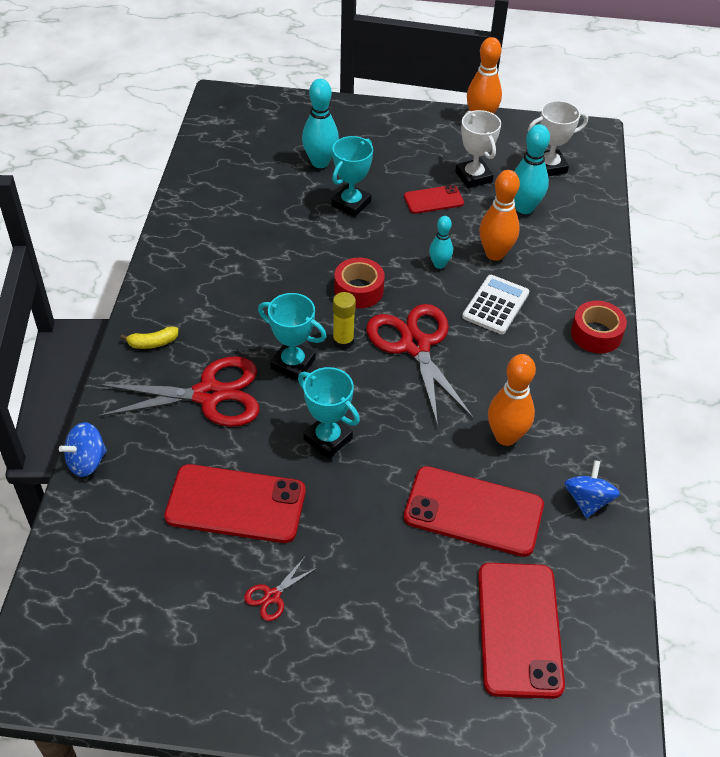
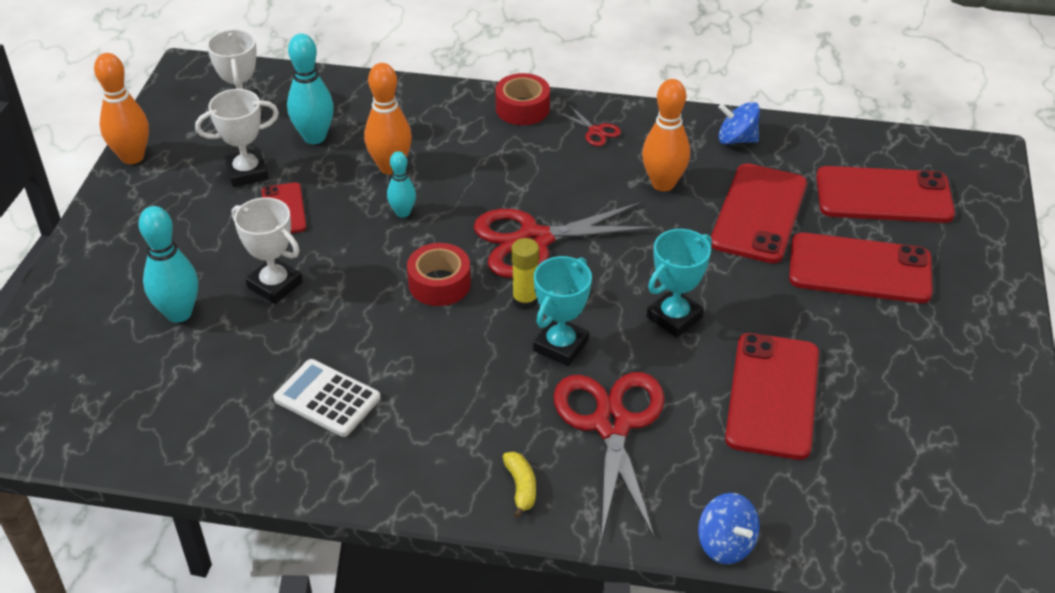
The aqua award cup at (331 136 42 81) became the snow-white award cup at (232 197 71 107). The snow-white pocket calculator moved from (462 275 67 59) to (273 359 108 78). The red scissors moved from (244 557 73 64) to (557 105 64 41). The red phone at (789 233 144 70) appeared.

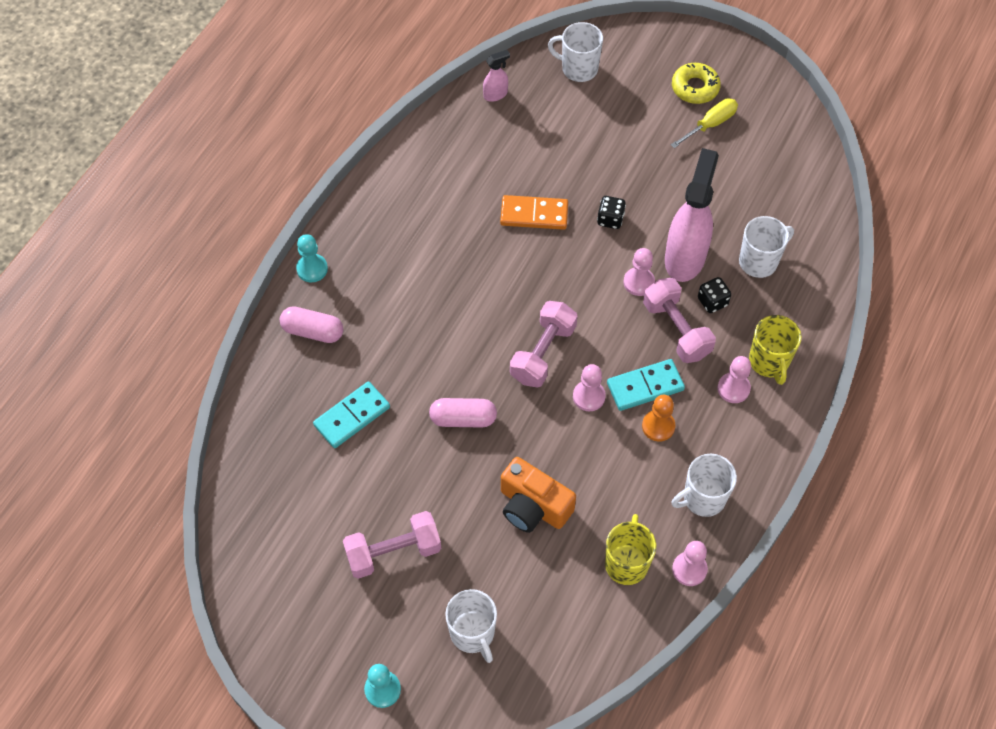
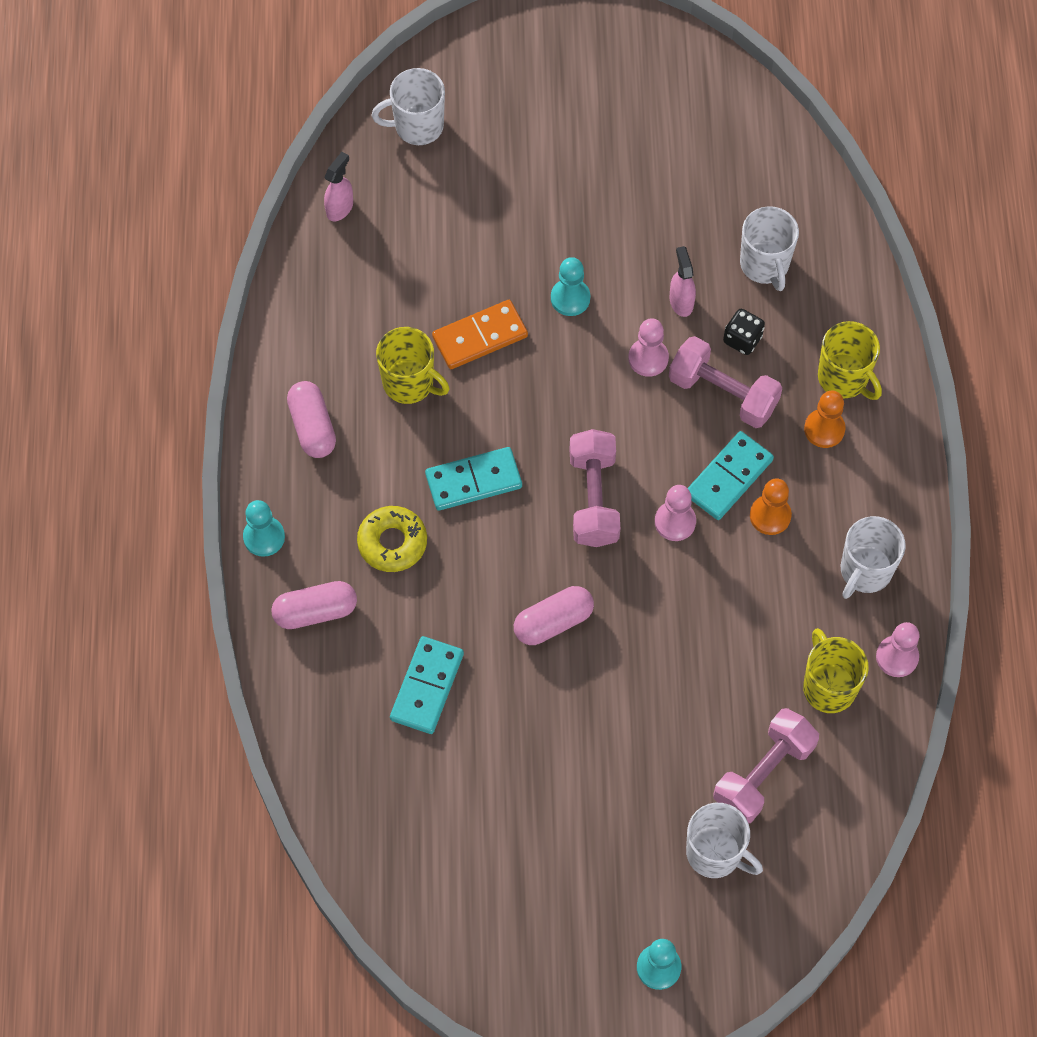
The rosy pill at (287 381 49 77) appeared. The yellow donut moved from (672 63 49 41) to (357 506 70 66). The yellow tea mug at (376 327 73 77) appeared. The aqua domino tile at (425 447 97 64) appeared. The black dice at (597 196 29 33) was replaced by the aqua game pawn at (551 257 40 59). The rosy sprayer at (665 148 54 134) changed to 0.45 times the size. The rosy hand weight moved from (343 511 98 68) to (713 708 106 116). The snow-white tea mug at (739 216 55 62) turned 135 degrees clockwise. The rosy game pawn at (718 356 33 47) became the orange game pawn at (804 391 42 57). The orange camera at (501 457 75 76) disappeared. The yellow screwdriver at (671 98 67 50) disappeared.

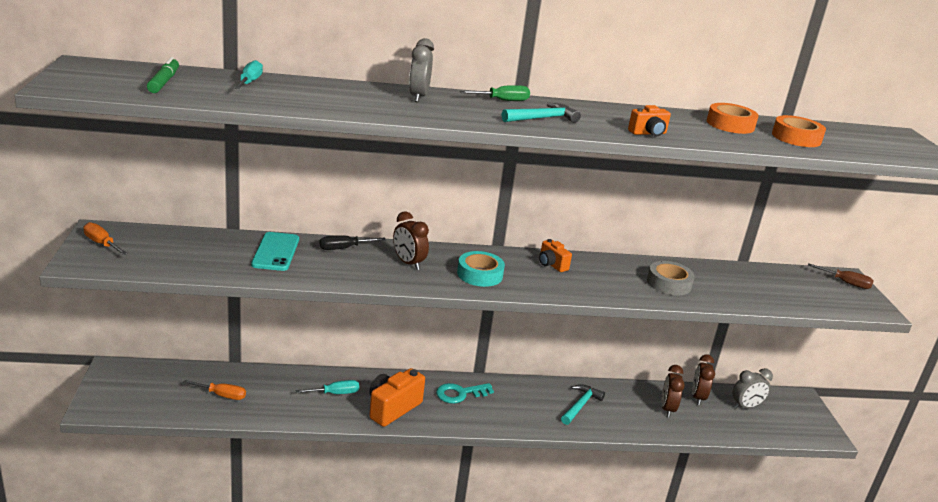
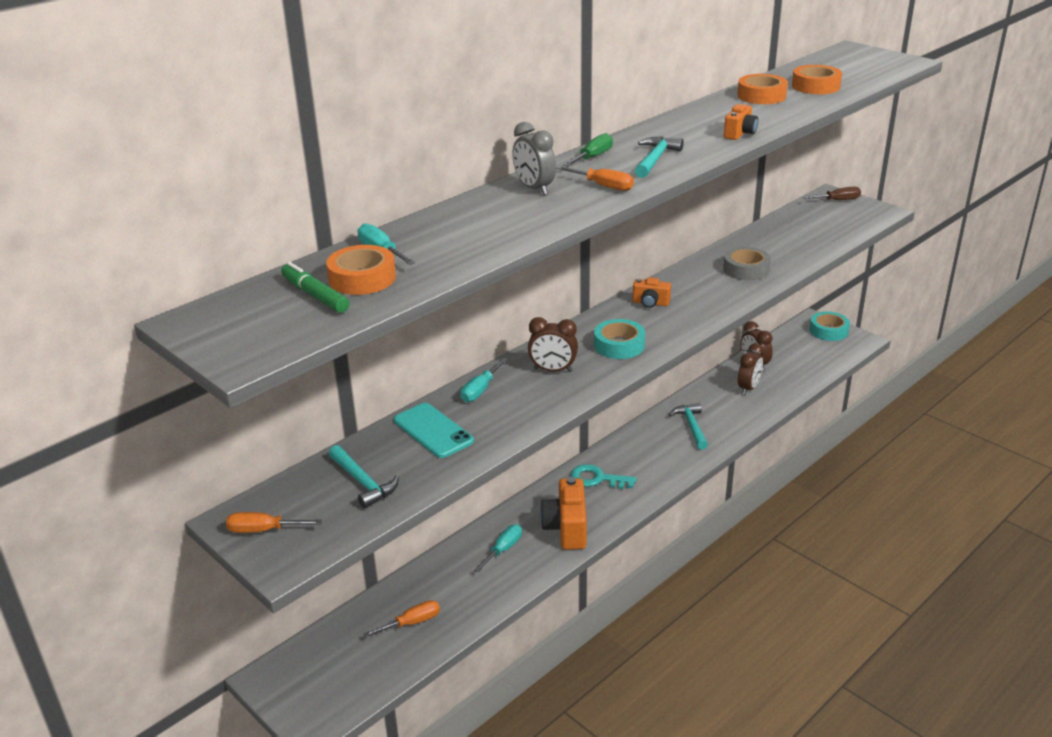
The orange roll of tape at (326 245 70 50) appeared. The aqua carpenter's hammer at (329 445 70 64) appeared. The black screwdriver at (320 235 66 15) became the aqua screwdriver at (461 358 47 44). The orange screwdriver at (556 166 78 25) appeared. The aqua door key at (436 383 58 21) turned 75 degrees clockwise. The brown alarm clock at (662 365 23 52) turned 120 degrees counterclockwise. The aqua roll of tape at (810 312 40 29) appeared. The grey alarm clock at (733 368 40 41) disappeared.

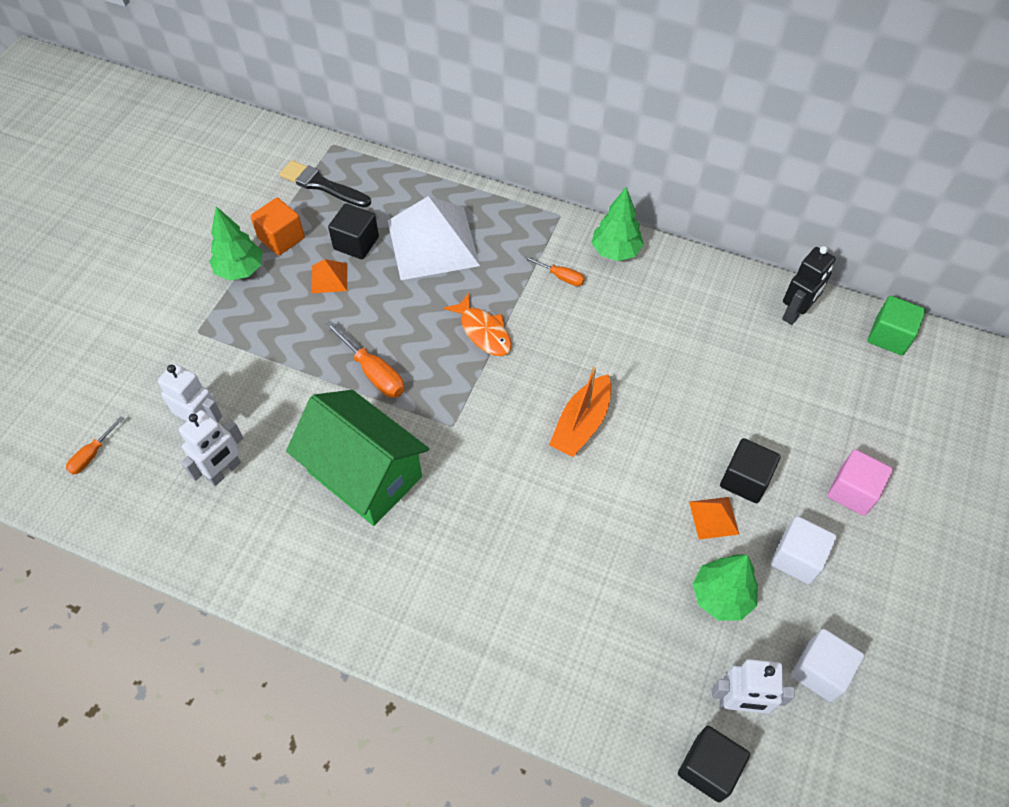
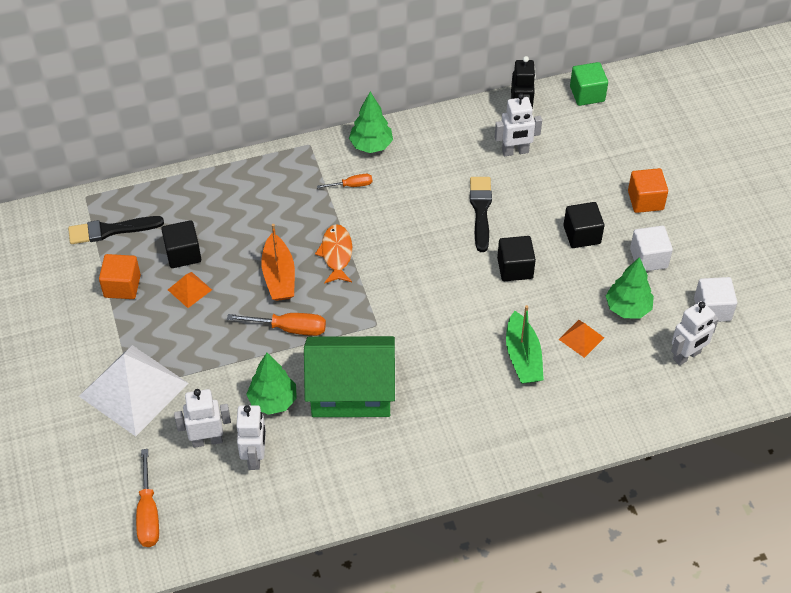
The snow-white pyramid moved from (388 196 92 84) to (79 345 109 91). The orange screwdriver at (66 416 58 59) changed to 1.65 times the size. The emerald tree moved from (210 206 53 74) to (246 353 51 62). The orange sailboat moved from (549 367 62 90) to (261 224 34 77). The orange toy fish at (444 293 68 63) turned 105 degrees counterclockwise. The black paintbrush at (470 177 22 75) appeared. The snow-white toy robot at (495 93 47 63) appeared. The black block moved from (678 726 72 76) to (497 236 39 45). The emerald sailboat at (506 305 38 79) appeared. The orange pyramid moved from (689 497 50 42) to (559 320 45 38). The rosy block at (827 449 66 67) became the orange block at (628 168 40 45).

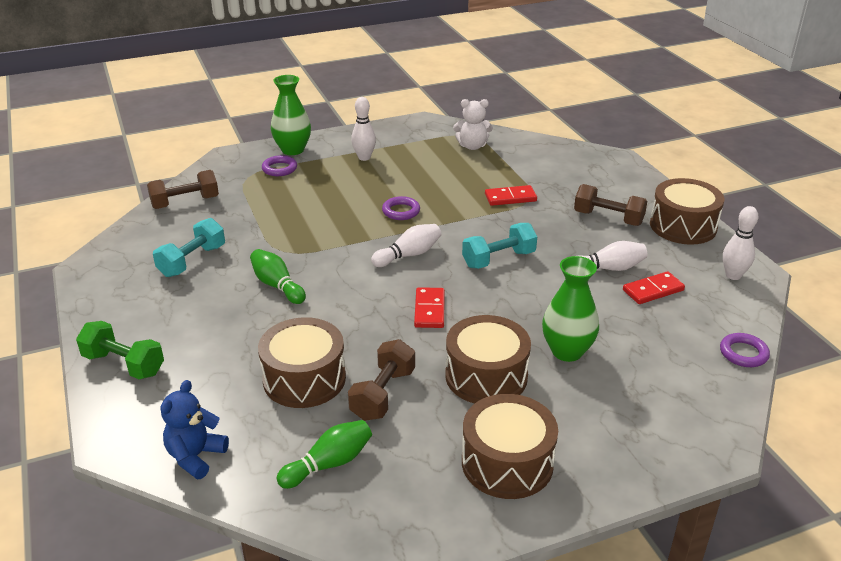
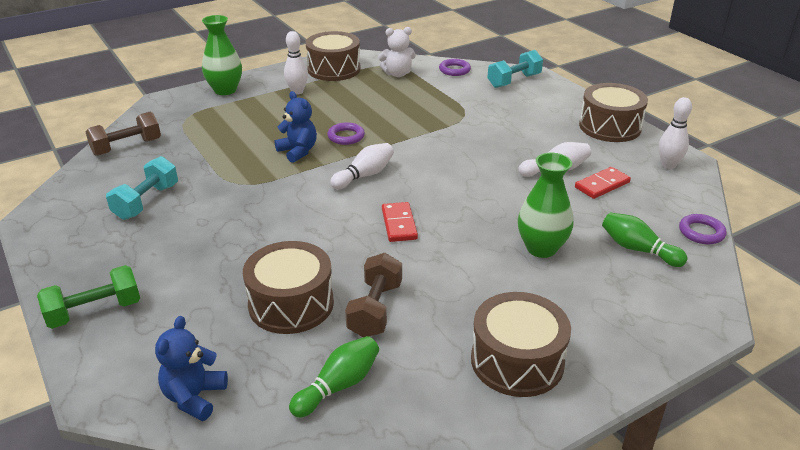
The emerald hand weight at (76 321 88 58) turned 45 degrees counterclockwise. The blue stuffed bear at (275 91 42 72) appeared. The brown drum moved from (445 315 86 88) to (305 31 56 50). The purple hoop moved from (262 155 35 21) to (439 59 32 17). The aqua hand weight moved from (462 223 75 46) to (487 50 56 38). The emerald bowling pin moved from (250 249 56 55) to (602 212 85 55). The red domino tile at (485 185 52 21) disappeared. The brown hand weight at (574 184 73 42) disappeared.

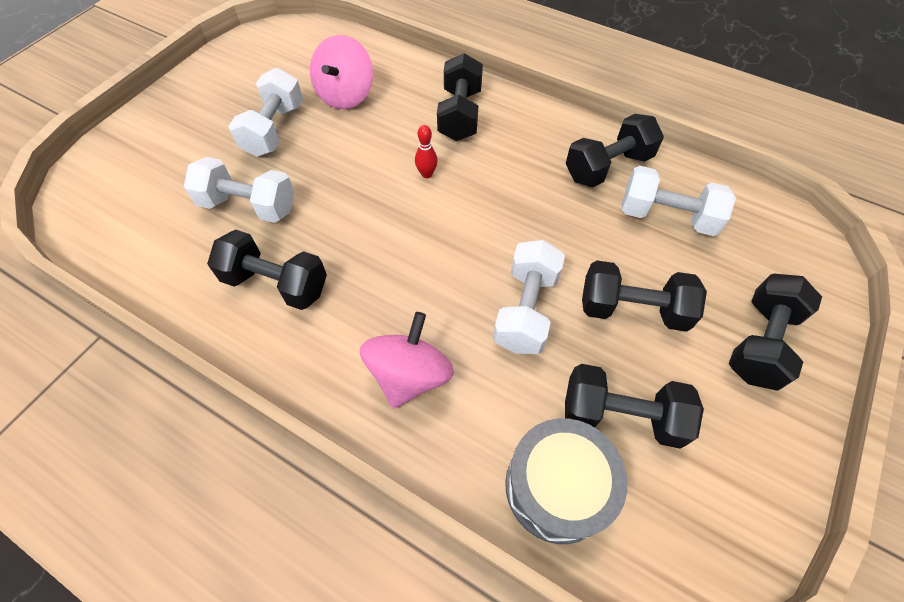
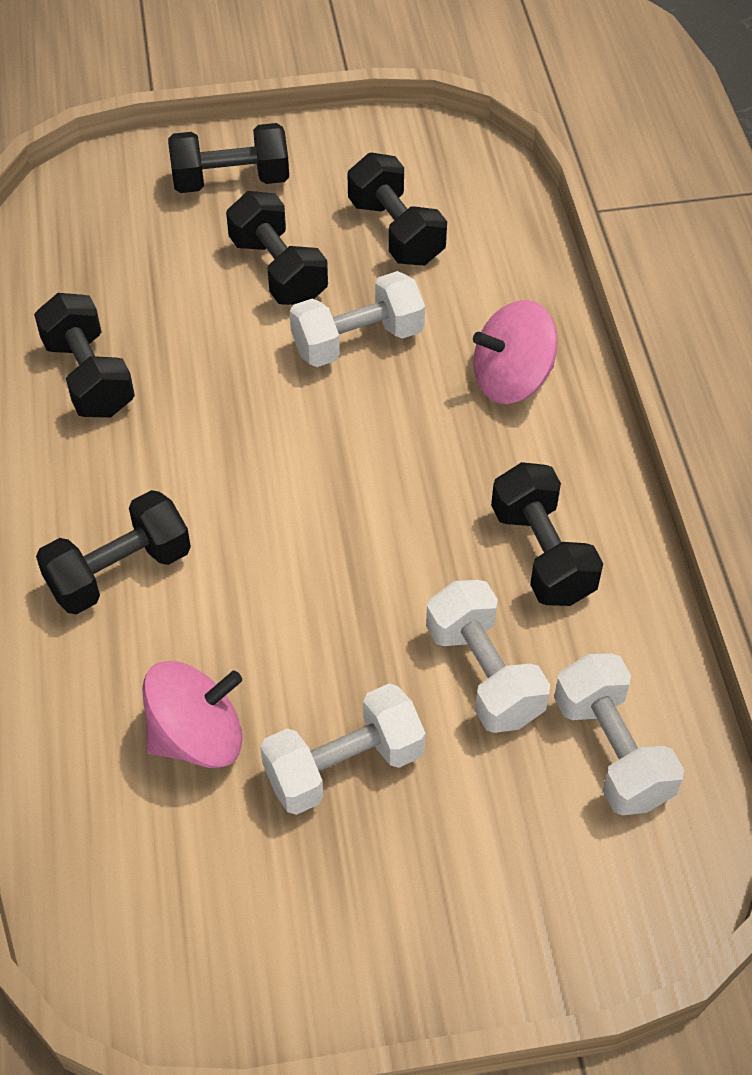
The black hand weight at (566 114 98 74) turned 45 degrees clockwise. The snow-white hand weight moved from (622 166 114 70) to (554 653 130 163). The red bowling pin at (415 125 23 53) disappeared. The grey drum at (505 418 123 126) disappeared.

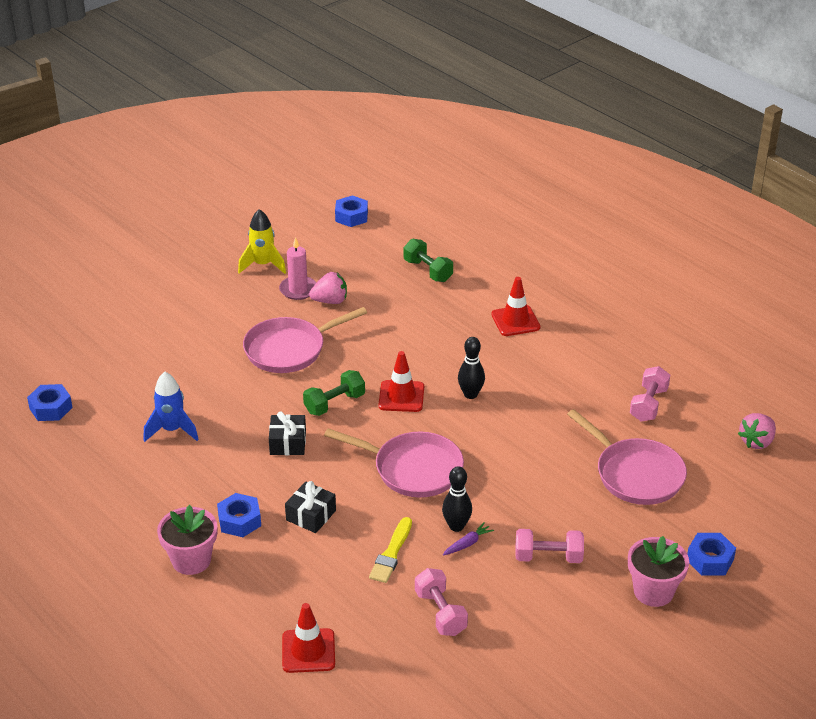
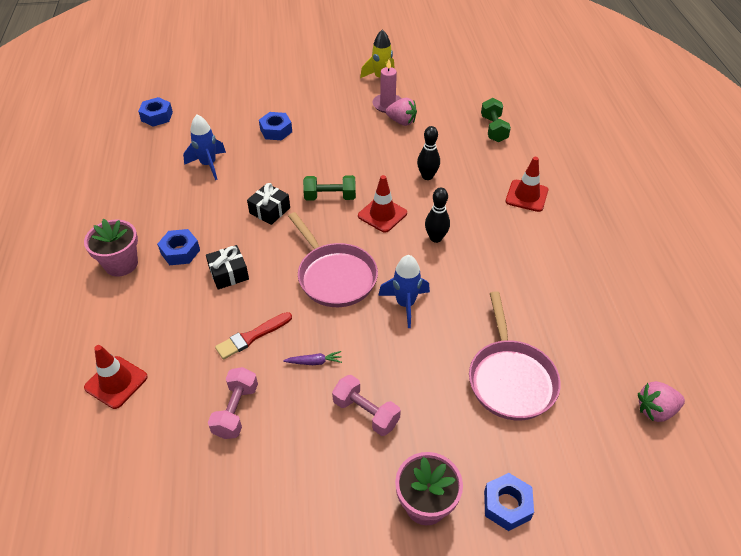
The yellow paintbrush at (369 517 43 66) became the red paintbrush at (215 312 77 47). The blue hexagon nut moved from (335 195 33 32) to (259 112 33 28). The blue spaceship at (378 255 52 73) appeared. The black bowling pin moved from (442 466 30 66) to (417 126 23 54). The rosy pan at (243 307 124 66) disappeared. The rosy hand weight at (630 366 40 56) disappeared.

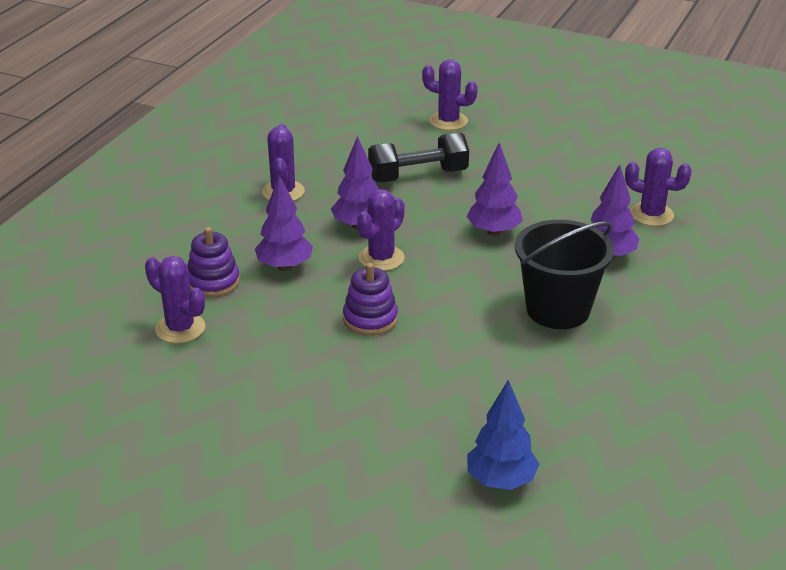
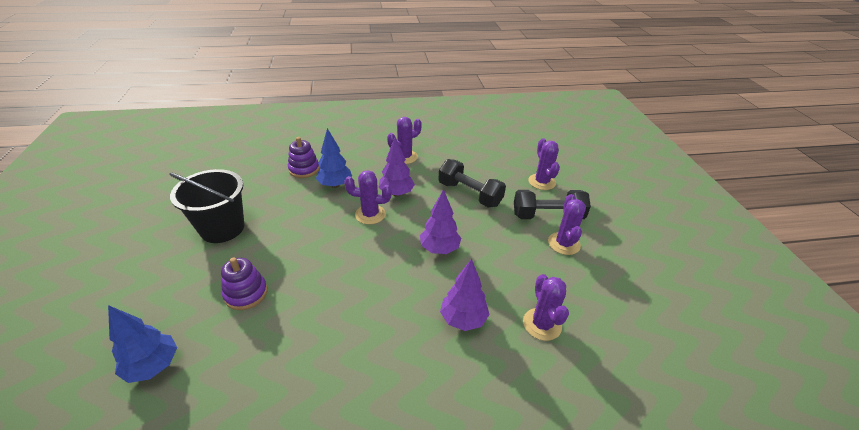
The black bucket moved from (515 220 99 109) to (169 169 75 74). The purple stacking toy moved from (343 263 55 73) to (221 257 47 53). The purple tree at (255 175 58 96) became the blue tree at (316 128 36 60). The black hand weight at (514 190 77 29) appeared. The purple prickly plant moved from (145 256 60 87) to (548 194 38 61).

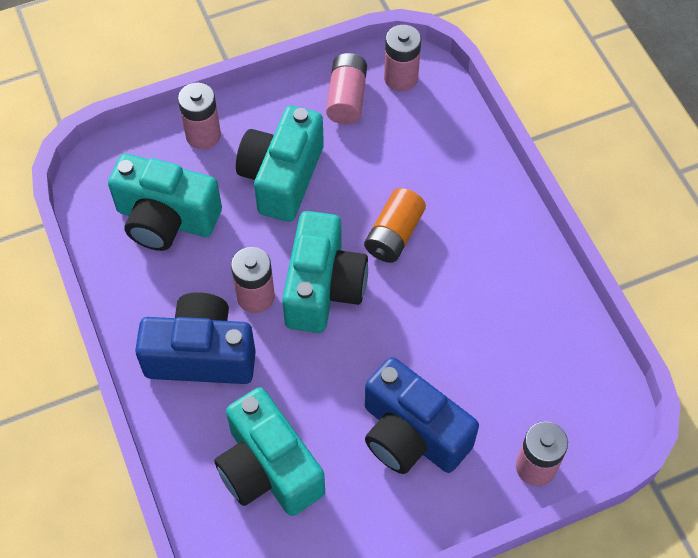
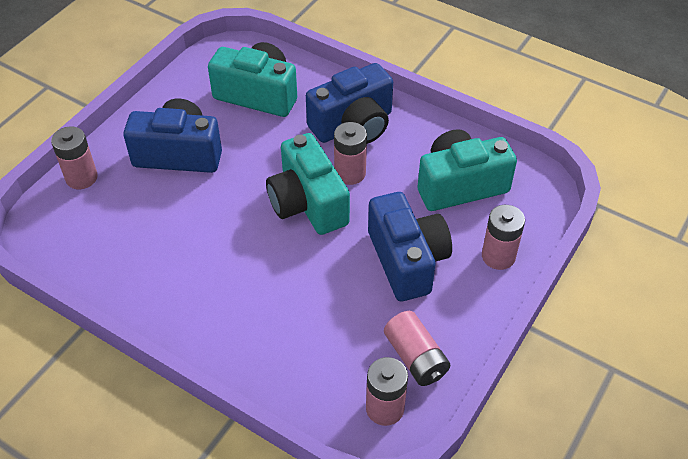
The aqua camera at (236 105 88 117) became the blue camera at (368 192 84 109). The orange battery at (364 188 62 75) disappeared.

